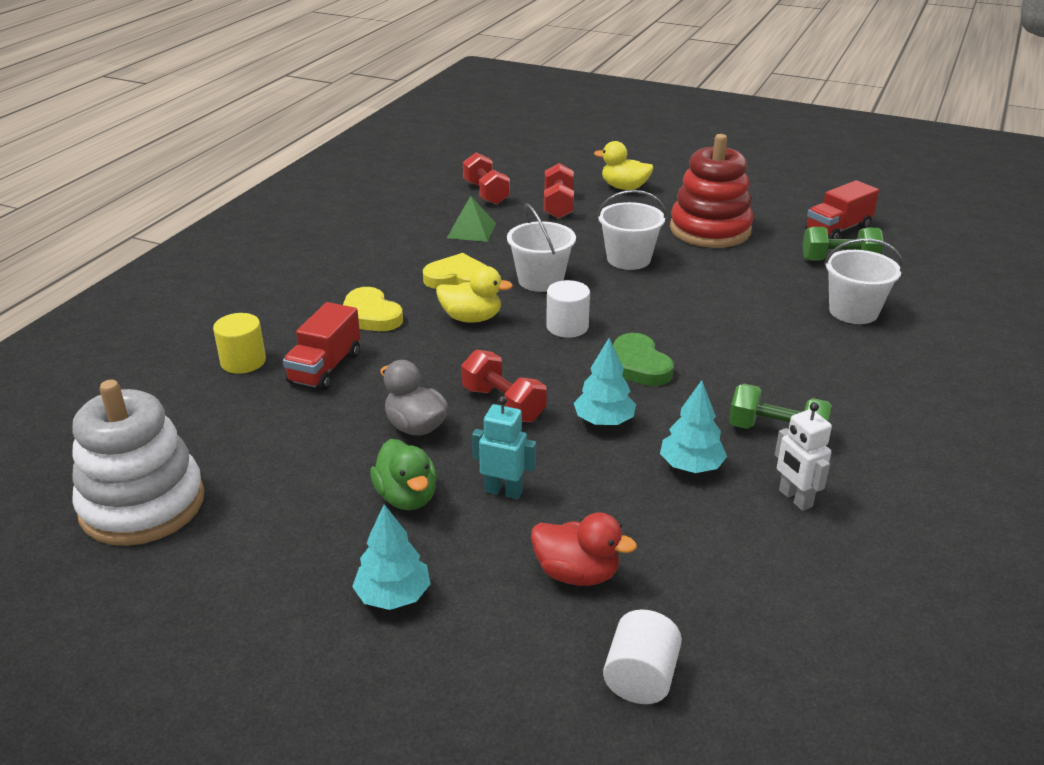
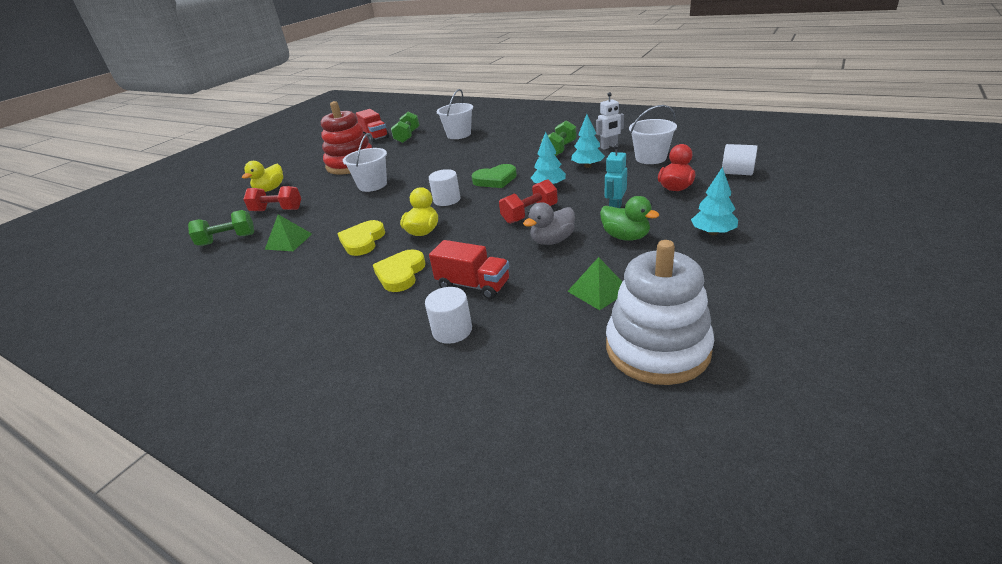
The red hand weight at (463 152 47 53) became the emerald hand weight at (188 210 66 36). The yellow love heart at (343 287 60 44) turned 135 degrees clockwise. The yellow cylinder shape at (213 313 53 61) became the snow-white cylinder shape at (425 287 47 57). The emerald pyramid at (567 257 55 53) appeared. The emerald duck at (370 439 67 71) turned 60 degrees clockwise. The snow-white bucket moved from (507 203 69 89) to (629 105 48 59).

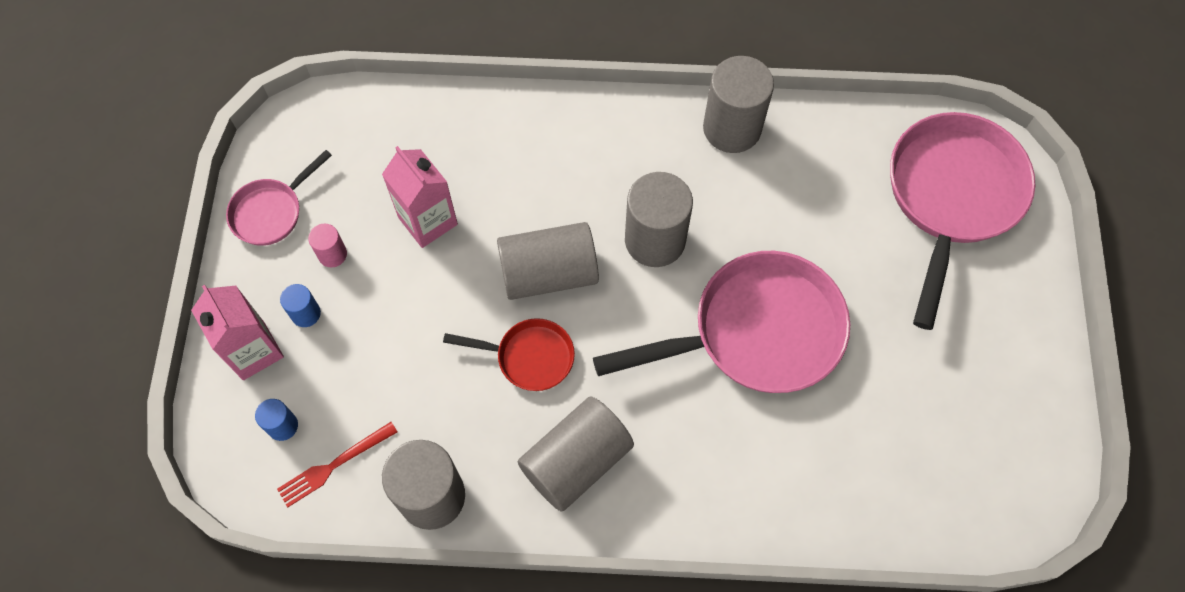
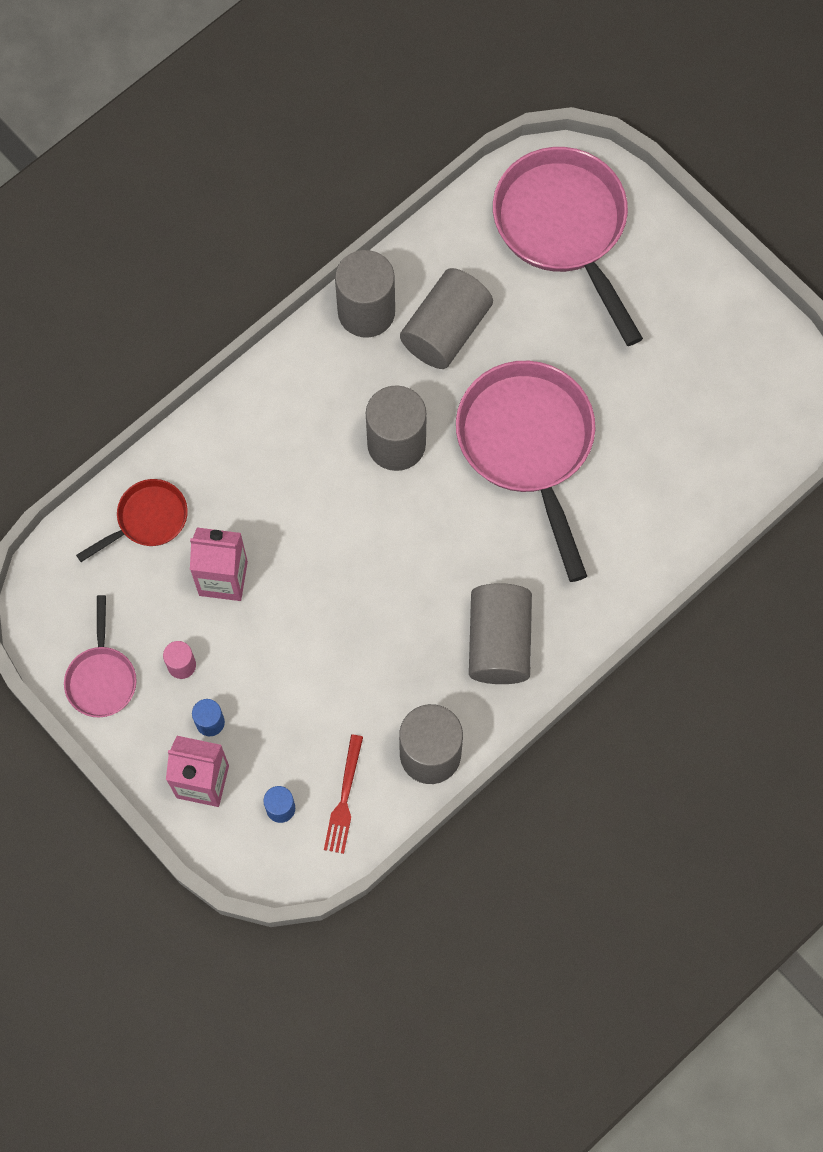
The red pan moved from (443 318 132 73) to (76 479 112 83). The grey cylinder shape moved from (497 222 102 78) to (400 268 93 101). The rosy pan at (593 251 257 142) turned 45 degrees counterclockwise.

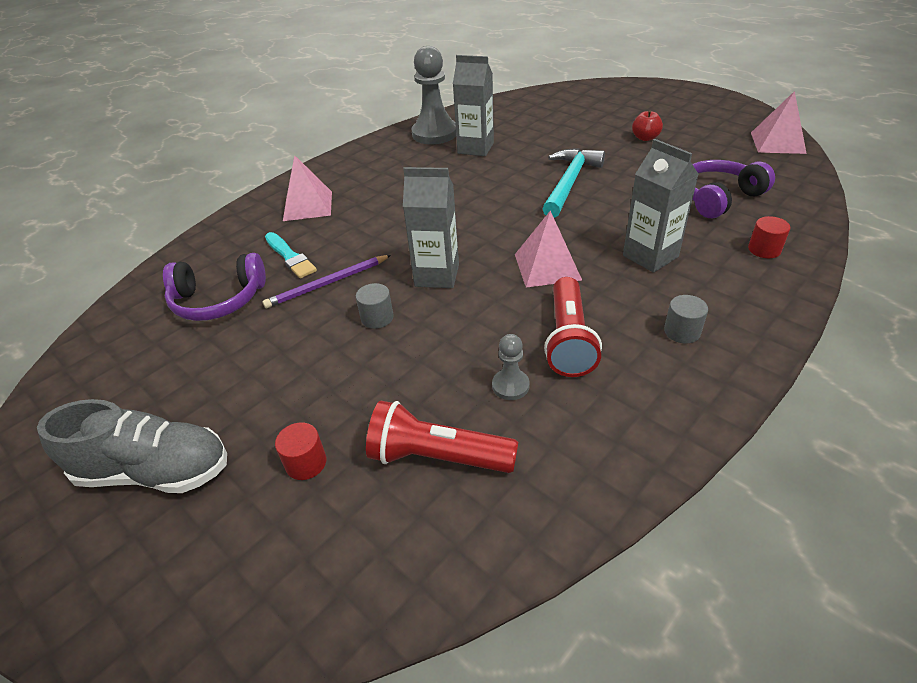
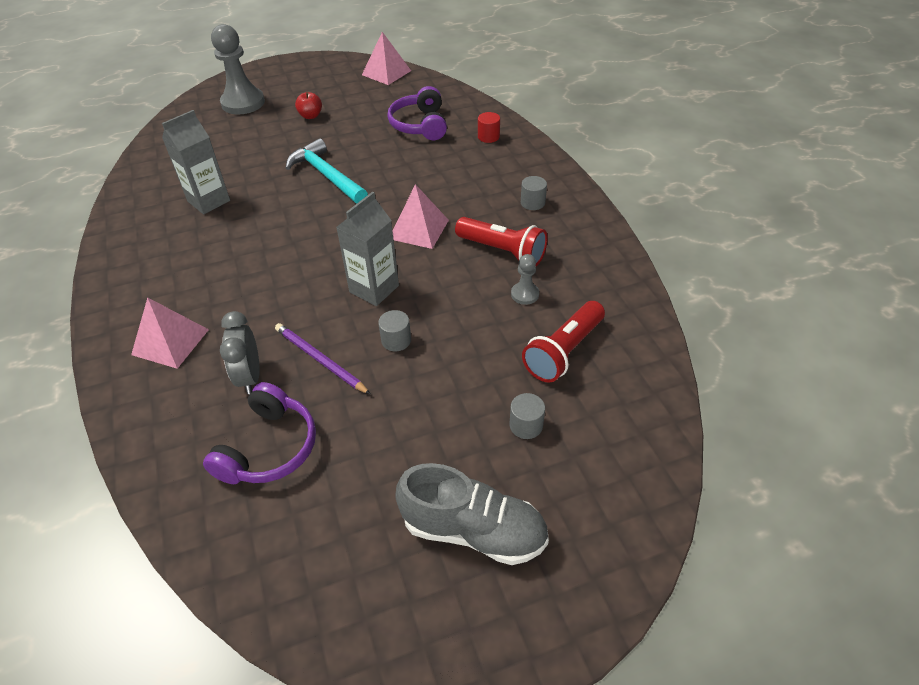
The grey game pawn moved from (411 46 45 98) to (211 24 54 91). The aqua paintbrush at (265 232 52 46) was replaced by the grey alarm clock at (220 311 40 83). The purple wooden pencil at (263 255 128 53) turned 135 degrees clockwise. The grey shoe at (37 399 190 94) turned 75 degrees clockwise. The red cylinder shape at (275 422 51 58) became the grey cylinder shape at (509 393 36 46). The grey milk carton at (623 139 76 134) disappeared.

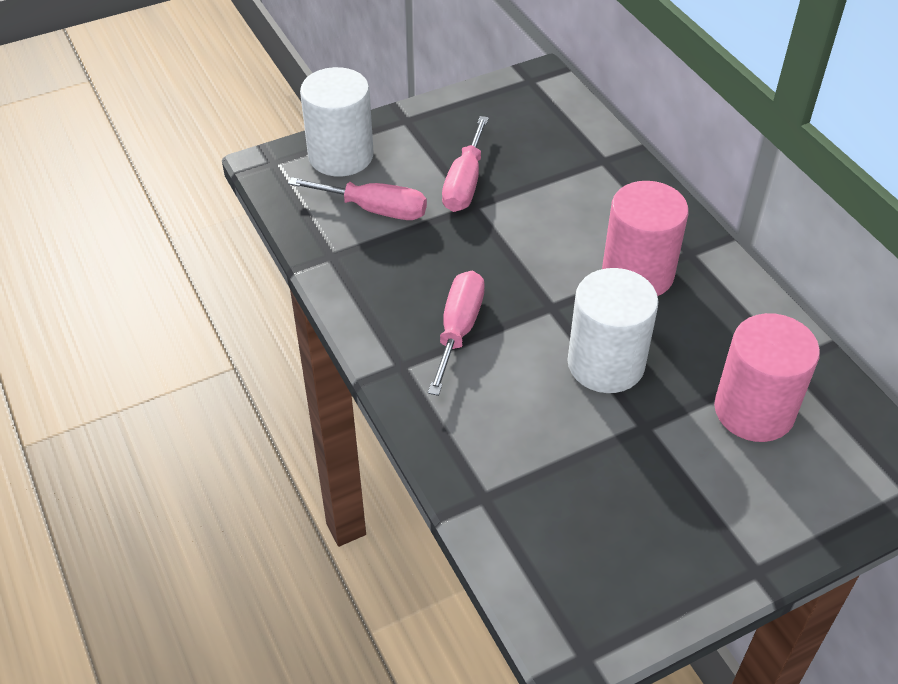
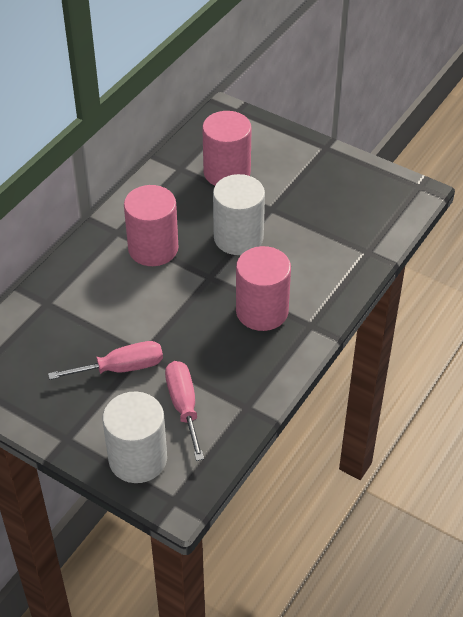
The rosy screwdriver at (428 271 57 125) was replaced by the rosy cylinder shape at (236 246 55 85).

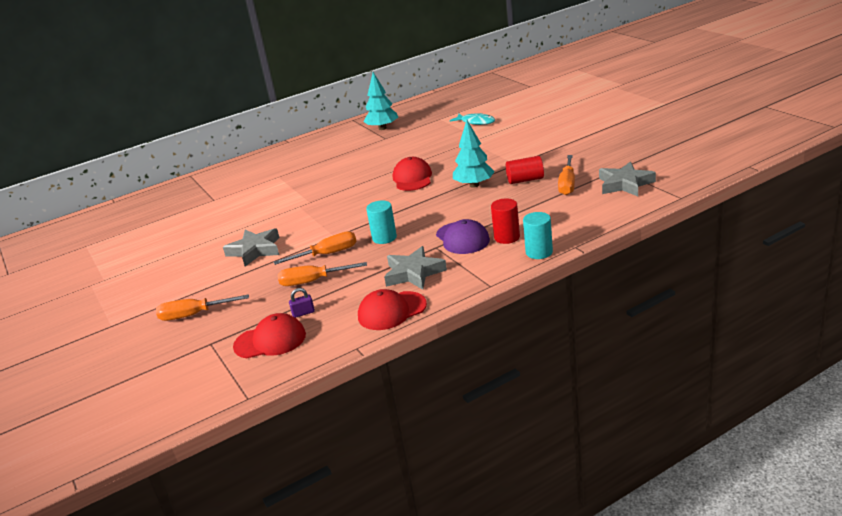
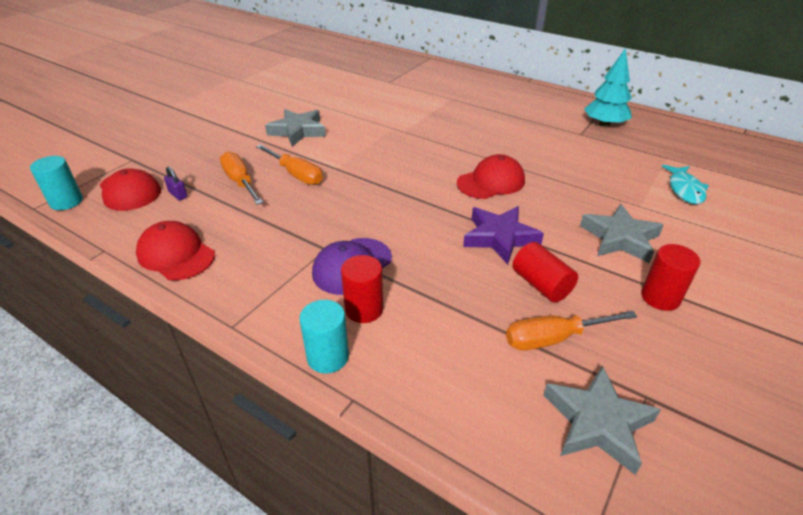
The aqua cylinder shape moved from (366 200 31 44) to (30 156 53 54). The aqua tree at (453 120 42 68) was replaced by the purple five-pointed star at (463 206 81 58). The grey five-pointed star moved from (384 246 63 44) to (580 204 84 59). The red cylinder shape at (641 244 59 67) appeared. The orange screwdriver at (156 294 93 27) disappeared.

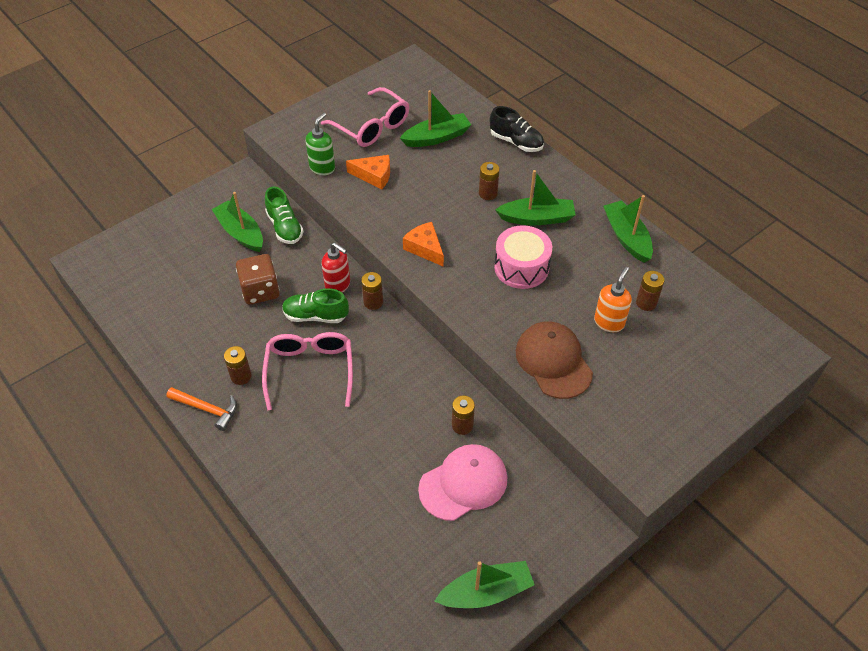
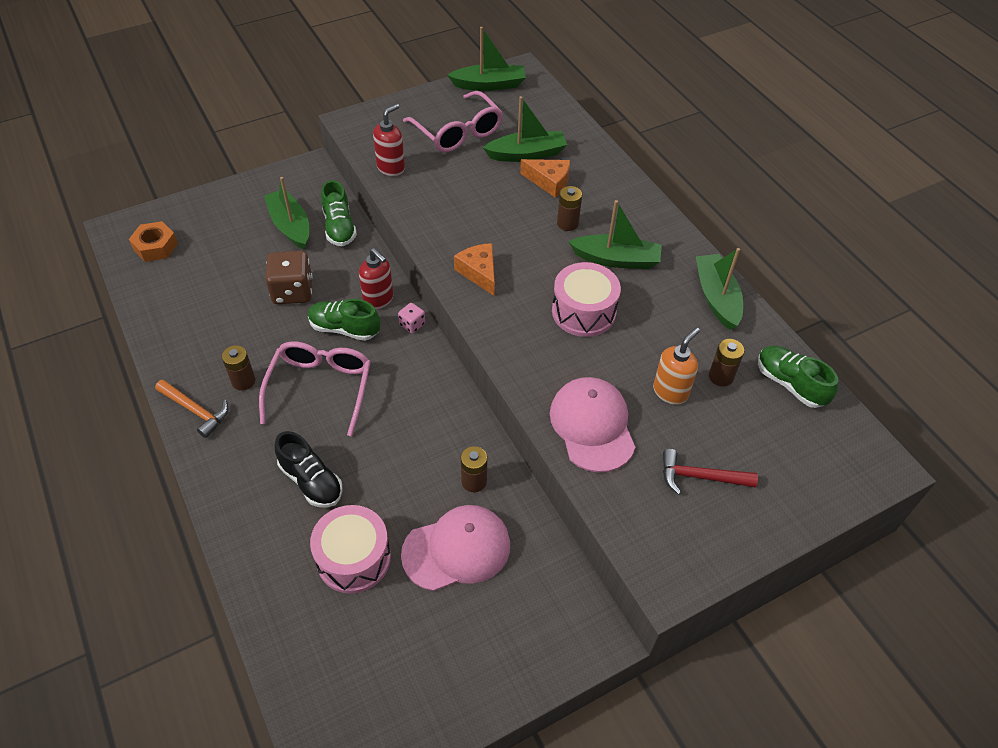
The orange hexagon nut at (129 221 49 41) appeared. The black shoe moved from (490 106 54 46) to (274 431 69 76). The rosy drum at (310 505 81 89) appeared. The emerald soap dispenser at (305 113 30 62) became the red soap dispenser at (373 104 32 72). The brown battery at (361 272 22 38) was replaced by the rosy dice at (398 303 27 30). The emerald sailboat moved from (435 561 100 47) to (447 27 79 64). The orange piece of cheese moved from (346 155 44 35) to (520 159 50 39). The brown baseball cap at (516 321 77 78) became the rosy baseball cap at (550 377 85 95). The red carpenter's hammer at (663 449 95 46) appeared. The emerald shoe at (758 346 80 62) appeared.

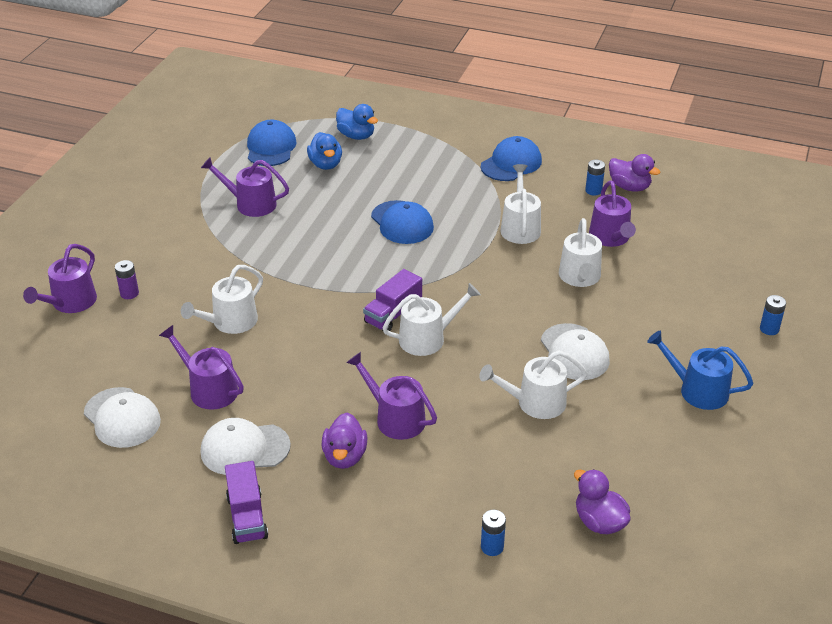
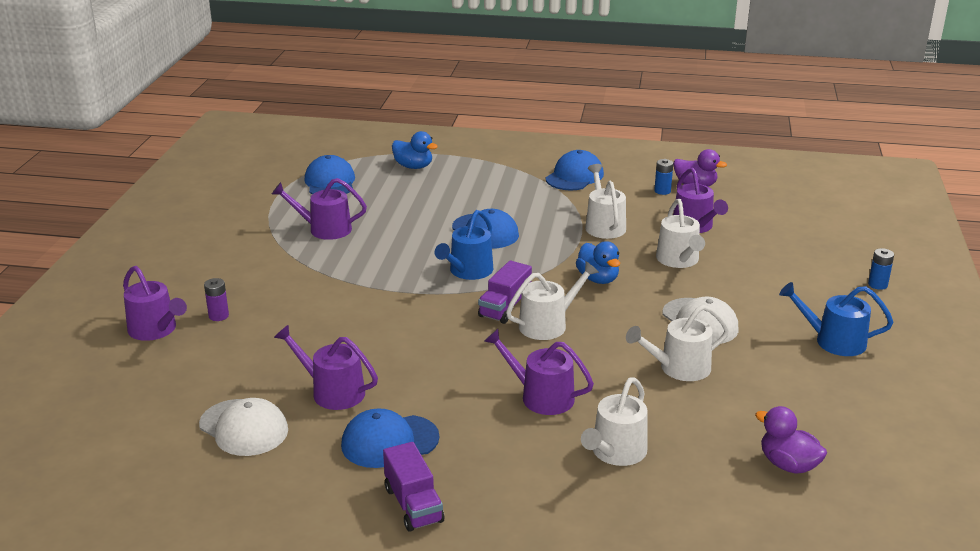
The purple watering pot at (23 244 74 69) turned 60 degrees counterclockwise. The snow-white baseball cap at (201 418 90 57) became the blue baseball cap at (341 408 99 60). The blue watering pot at (435 210 58 70) appeared. The blue duck moved from (307 132 35 38) to (576 241 44 43). The snow-white watering pot moved from (181 265 82 69) to (581 377 66 89). The purple duck at (322 412 45 57) disappeared. The blue battery at (481 510 25 46) disappeared.

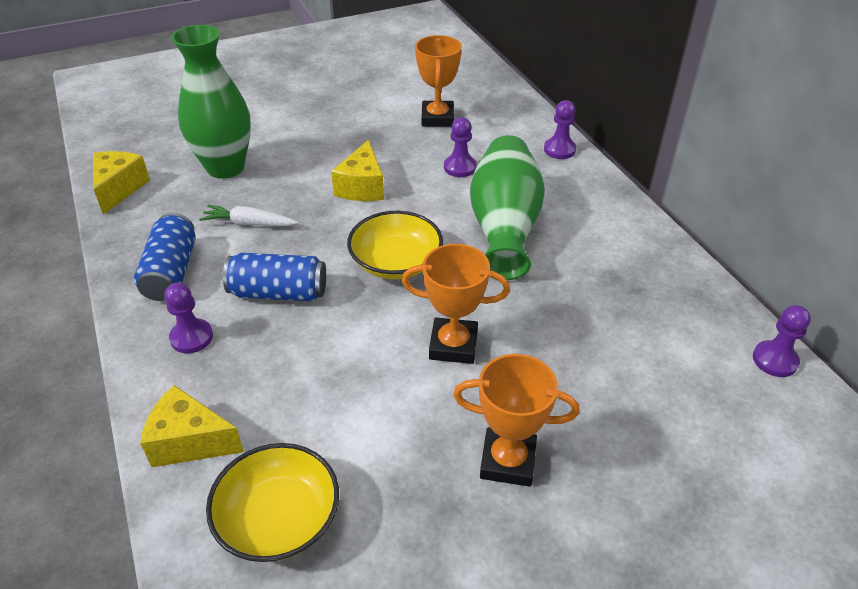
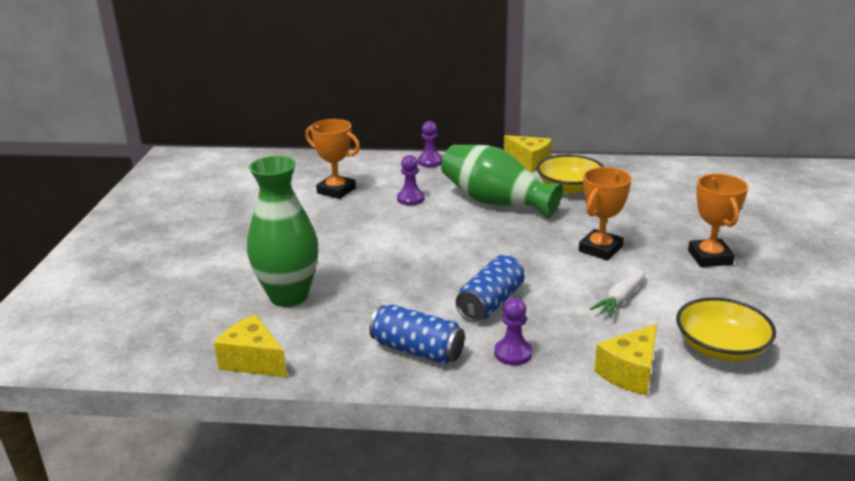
The yellow piece of cheese moved from (331 140 53 61) to (504 135 48 38). The yellow bowl moved from (347 211 96 69) to (537 155 67 39). The snow-white carrot moved from (199 205 99 21) to (590 271 55 47). The orange award cup at (453 354 127 133) turned 45 degrees counterclockwise. The purple game pawn at (753 305 58 72) disappeared.

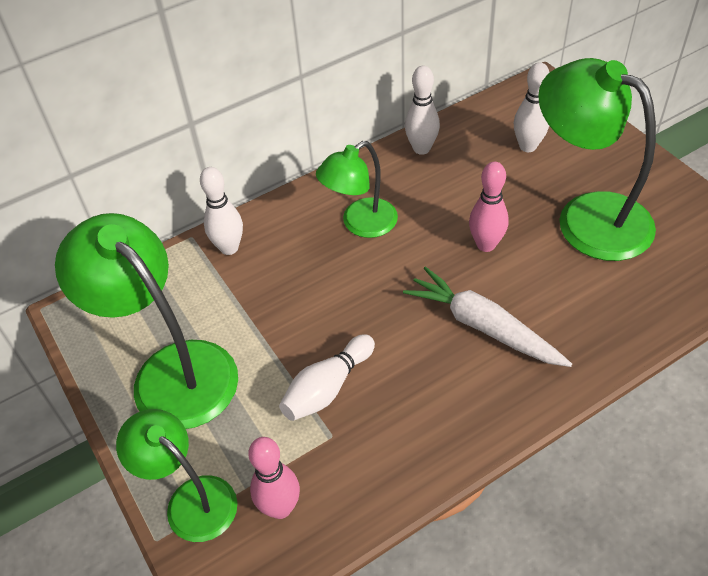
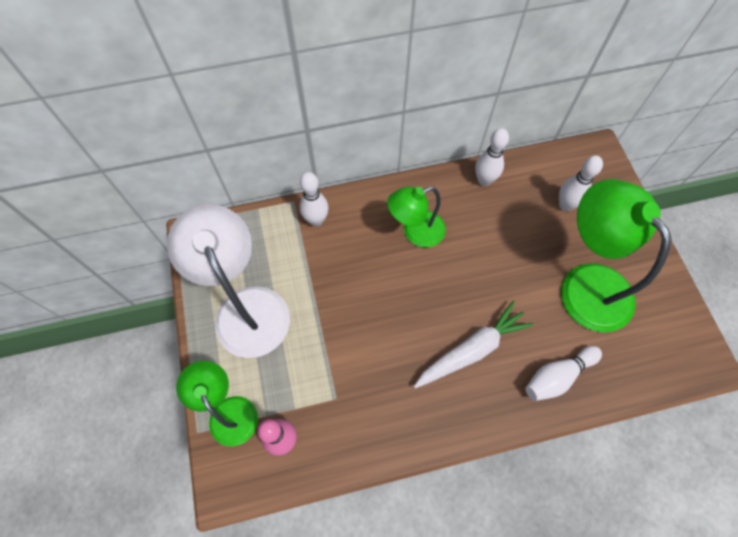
The emerald desk lamp at (55 213 183 216) became the snow-white desk lamp at (167 204 123 154). The snow-white carrot at (403 266 169 101) turned 90 degrees clockwise. The snow-white bowling pin moved from (279 334 96 87) to (525 346 77 55). The rosy bowling pin at (469 162 40 90) disappeared.

